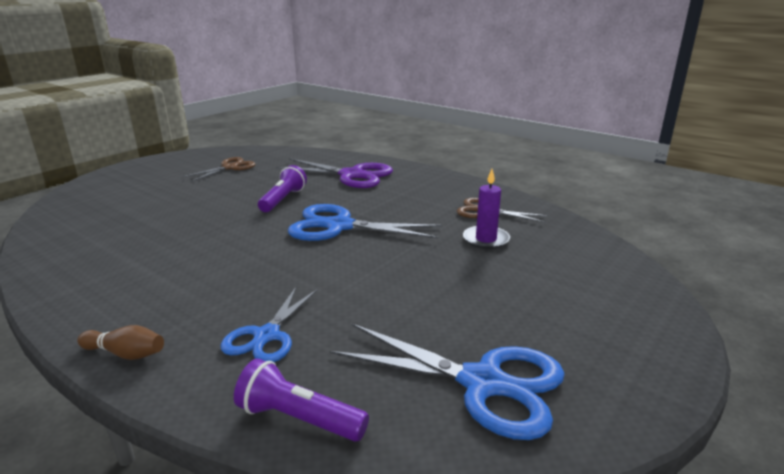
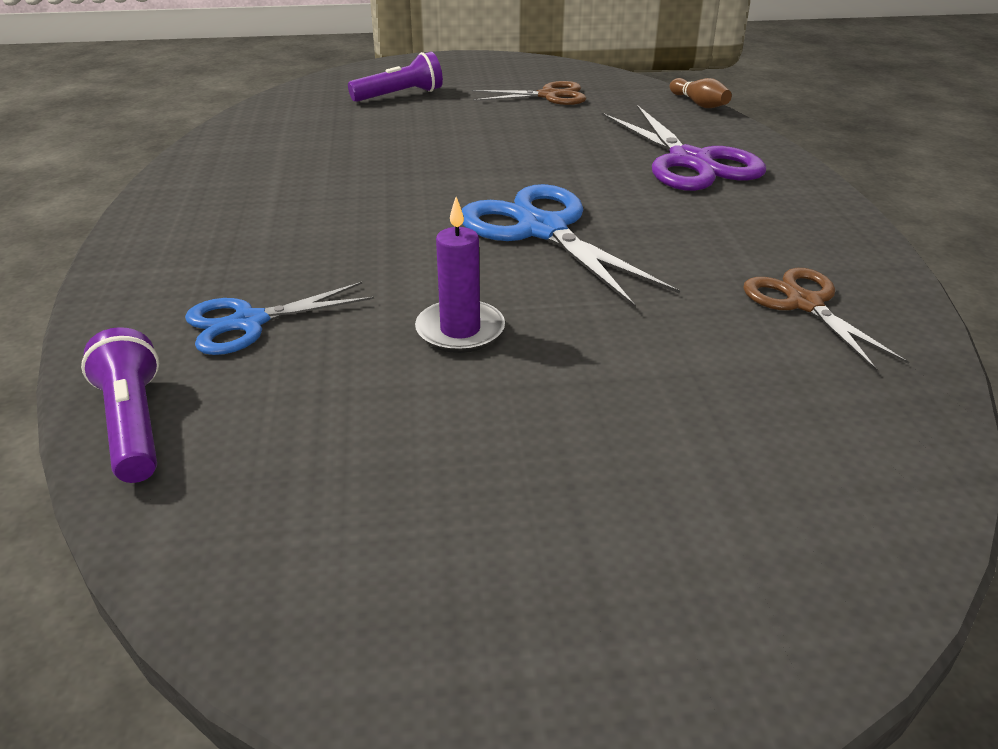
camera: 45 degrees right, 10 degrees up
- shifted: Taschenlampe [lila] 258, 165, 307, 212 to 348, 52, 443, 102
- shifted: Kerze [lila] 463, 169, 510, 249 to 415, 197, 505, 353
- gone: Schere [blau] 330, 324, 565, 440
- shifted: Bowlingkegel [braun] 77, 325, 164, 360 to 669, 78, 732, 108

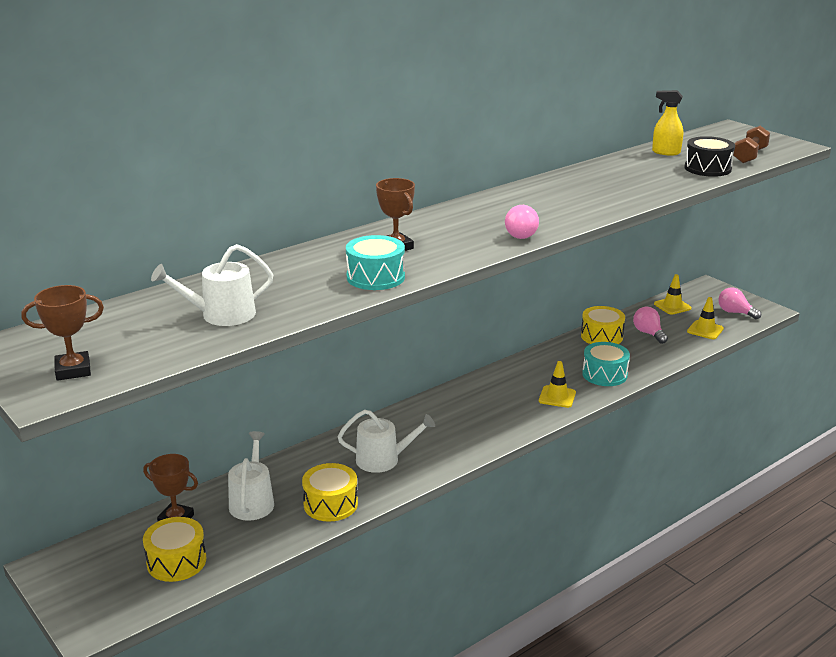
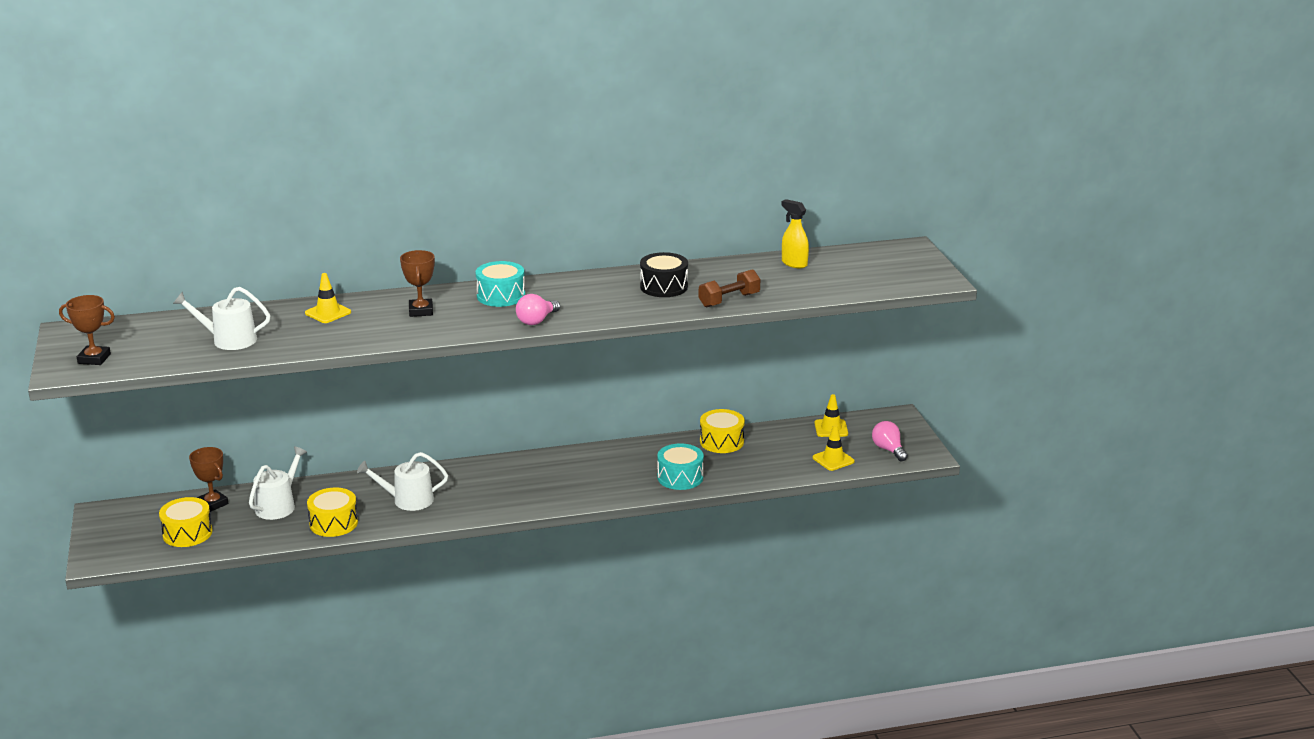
camera: 25 degrees right, 0 degrees up
- shifted: Hantel [braun] 733, 125, 770, 163 to 699, 269, 760, 308
- shifted: Trommel [schwarz] 684, 136, 735, 177 to 640, 252, 688, 297
- shifted: Trommel [türkis] 346, 235, 405, 290 to 475, 261, 525, 307
- gone: Glühbirne [rosa] 633, 307, 668, 344
- shifted: Leitkegel [gelb] 539, 361, 576, 408 to 305, 273, 351, 323
- rotated: Gießkanne [weiß] 338, 410, 435, 473 = 357, 452, 448, 511 150 degrees clockwise

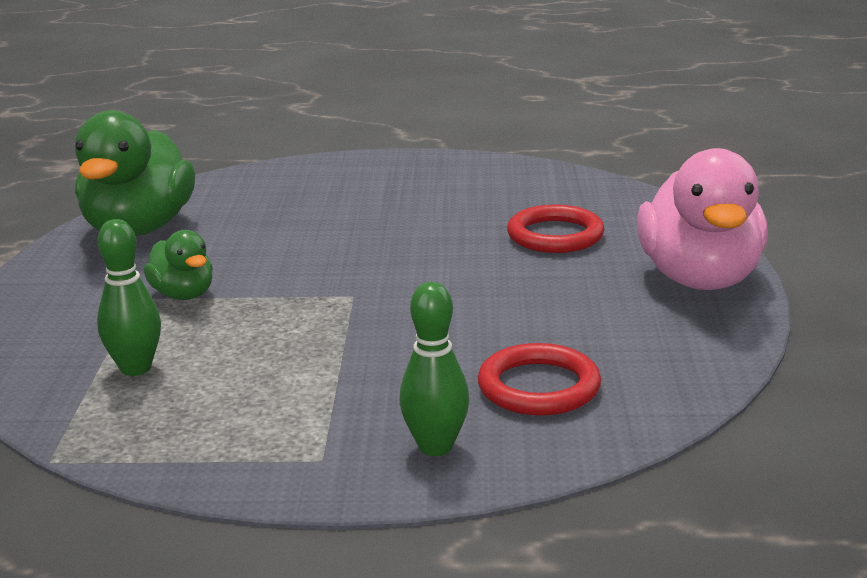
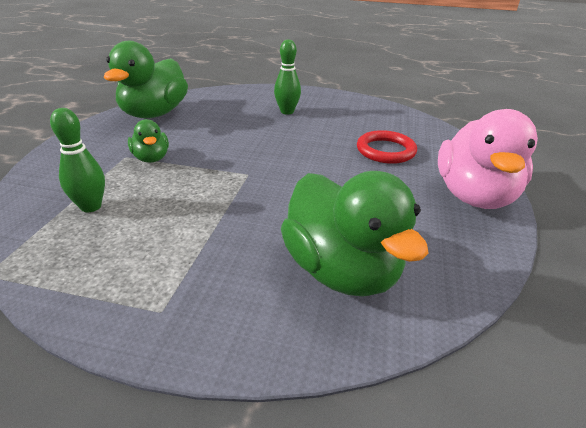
camera: 10 degrees right, 10 degrees up
- shifted: Bowlingkegel [grün] 399, 282, 469, 456 to 274, 39, 301, 115
- swapped: Ring [rot] 478, 343, 601, 416 to Ente [grün] 281, 171, 429, 296

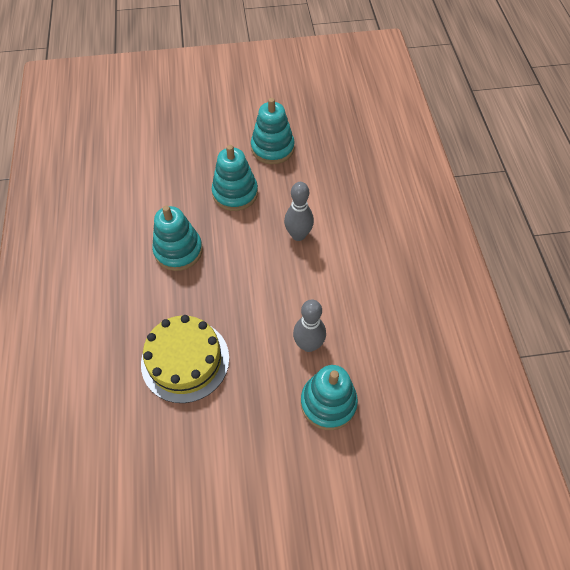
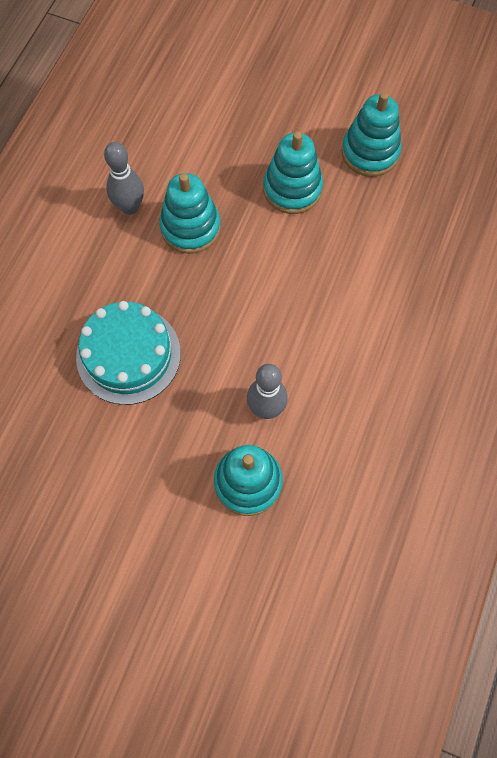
camera: 30 degrees right, 10 degrees up
- shifted: Bowlingkegel [grau] 284, 182, 314, 241 to 104, 142, 144, 215
- repainted: Kuchen [gelb] 141, 315, 229, 403 to Kuchen [türkis] 76, 301, 181, 405

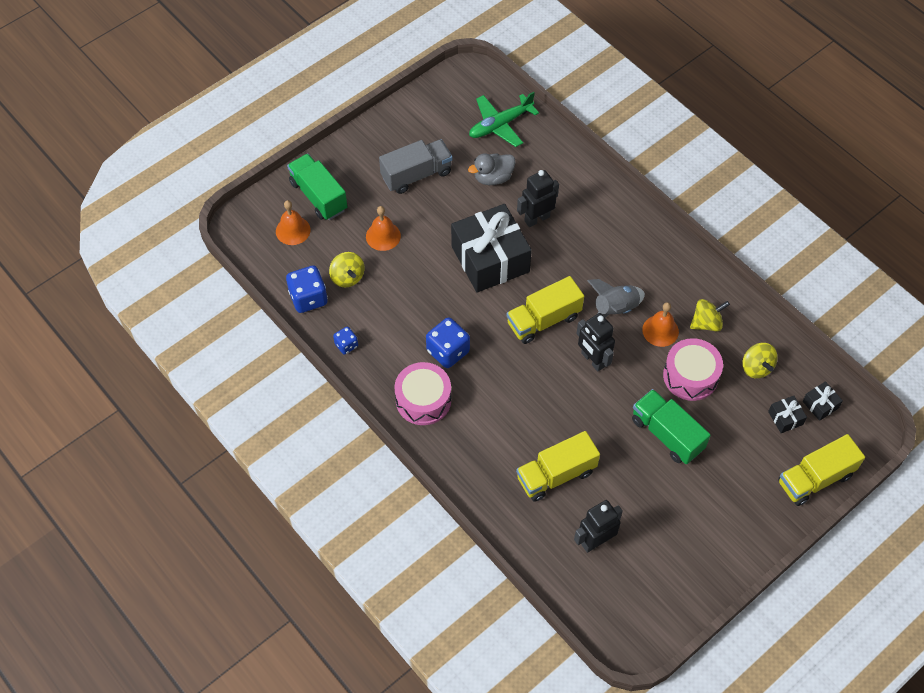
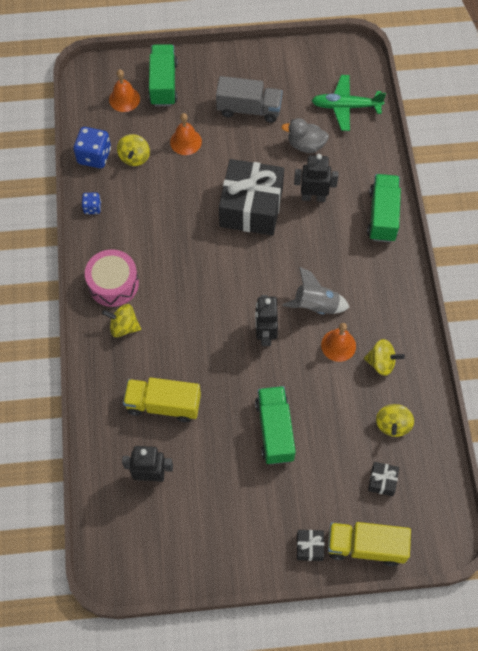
camera: 35 degrees right, 5 degrees up
- gone: Lastwagen [gelb] 507, 276, 584, 344
- gone: Spielwürfel [blau] 426, 317, 470, 368
- gone: Trommel [rosa] 663, 338, 723, 401
- shifted: Geschenk [schwarz] 802, 381, 843, 421 to 297, 530, 324, 561
- new: Lastwagen [grün] 367, 174, 401, 242
- new: Kreisel [gelb] 102, 304, 141, 337

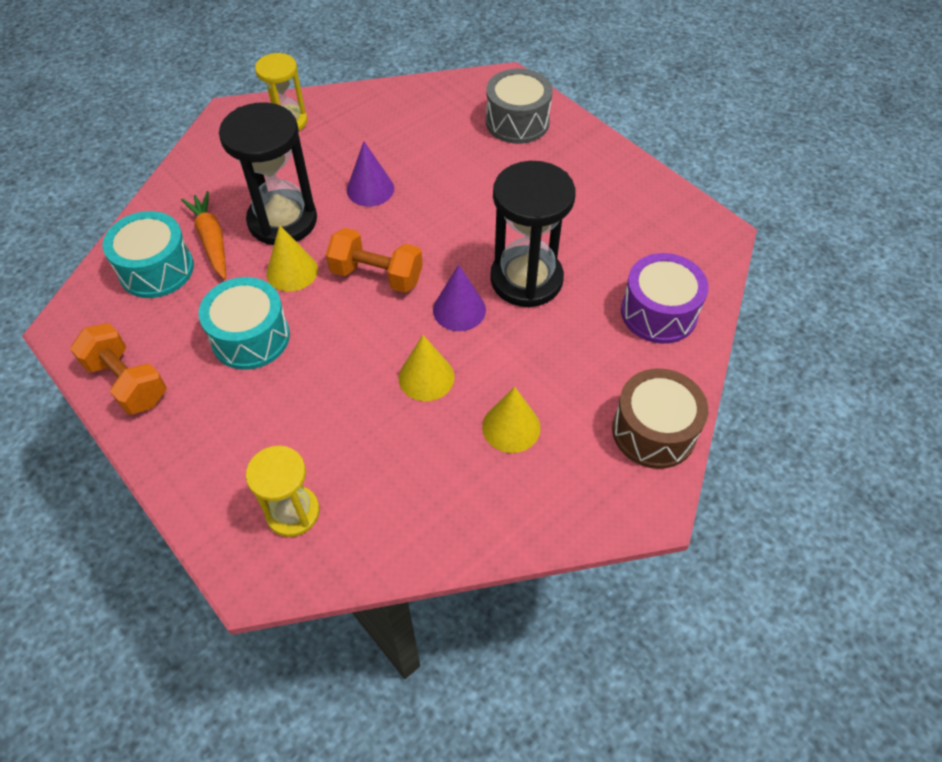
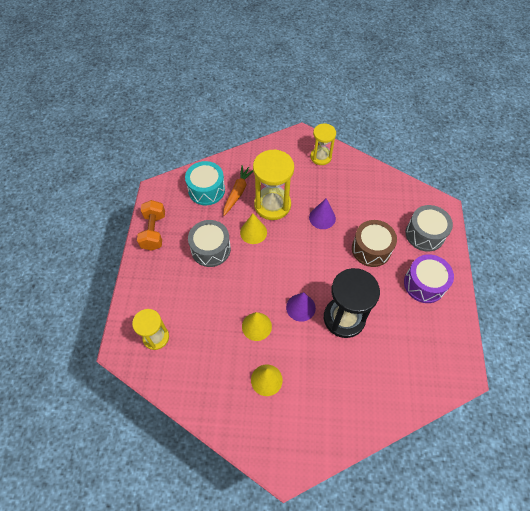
camera: 45 degrees right, 5 degrees up
- repainted: Sanduhr [schwarz] 219, 102, 317, 245 to Sanduhr [gelb] 253, 149, 294, 220
- gone: Hantel [orange] 326, 228, 423, 293
- shifted: Trommel [lila] 621, 253, 708, 344 to 404, 254, 454, 303
- repainted: Trommel [türkis] 199, 277, 290, 370 to Trommel [grau] 188, 220, 231, 267
- shifted: Trommel [braun] 612, 368, 708, 469 to 352, 220, 397, 267

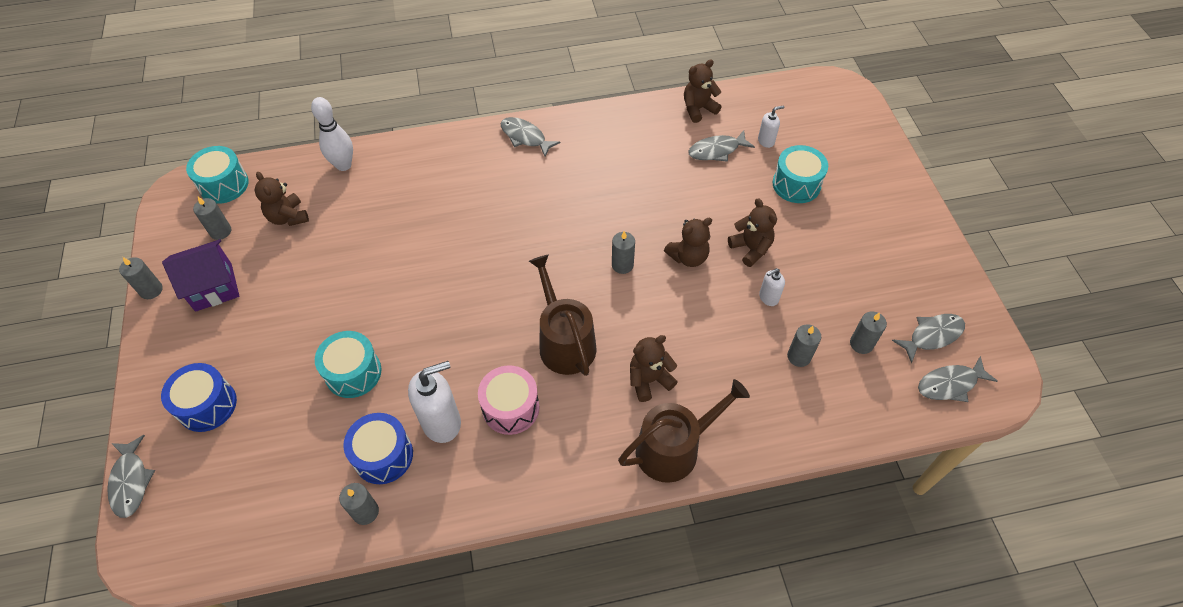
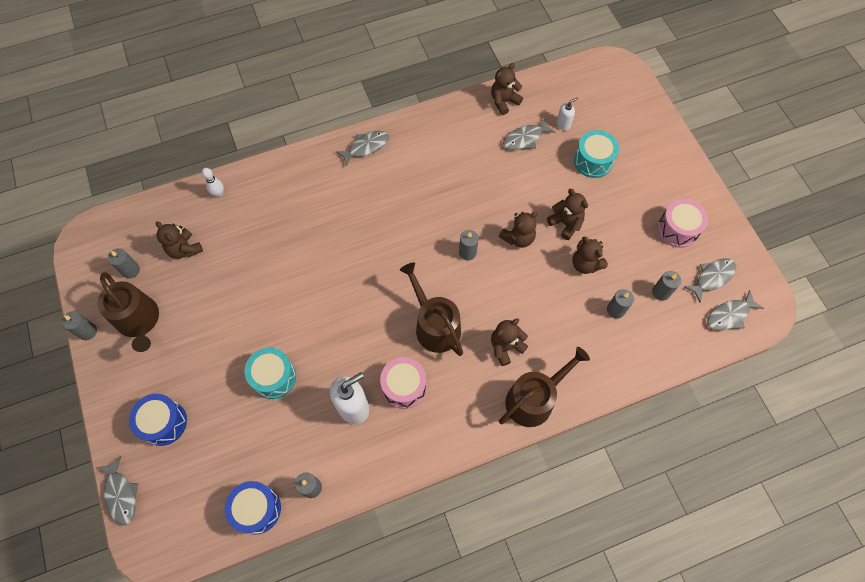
camera: 10 degrees left, 10 degrees up
- scaled: Bowlingkegel [weiß] 311, 97, 353, 171 = 202, 168, 224, 198 x0.62
- rotated: Fisch [grau] 501, 117, 561, 157 = 336, 131, 389, 166 120 degrees clockwise
- gone: Trommel [türkis] 186, 146, 249, 204
- swapped: Haus [lila] 162, 239, 239, 312 to Gießkanne [braun] 97, 272, 159, 352
- swapped: Seifenspender [weiß] 759, 268, 785, 306 to Teddybär [braun] 573, 237, 608, 274
- shifted: Trommel [blau] 343, 413, 413, 484 to 225, 481, 281, 535
- new: Trommel [rosa] 657, 199, 708, 248

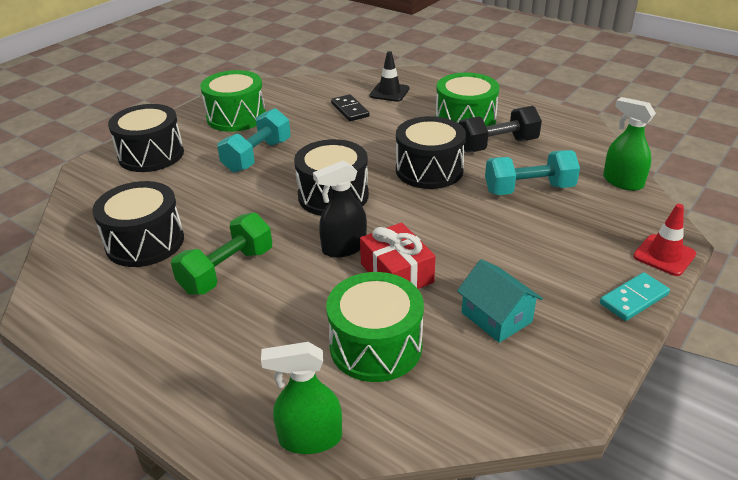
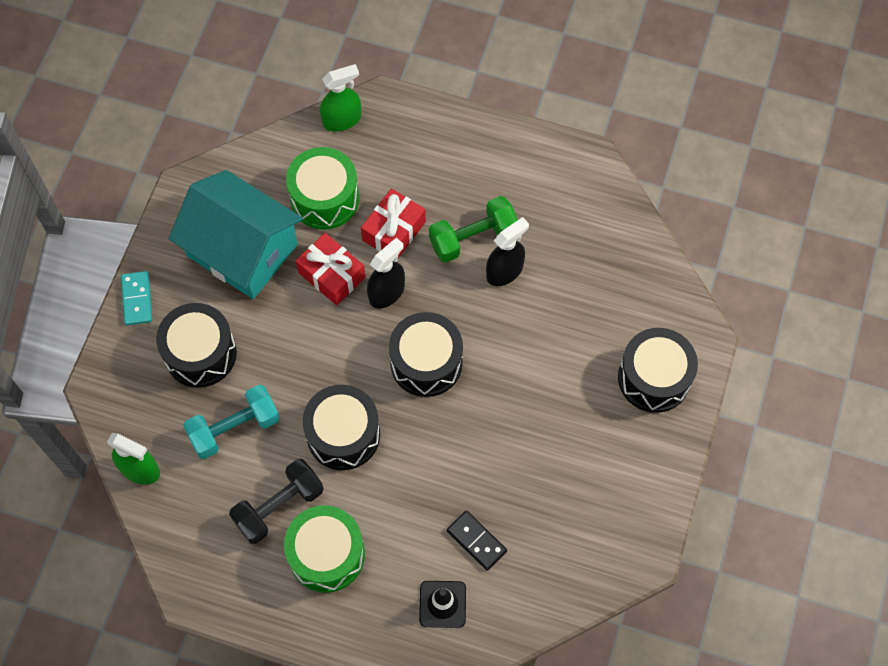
camera: 160 degrees right, 30 degrees up
- gone: Trommel [grün] 200, 70, 266, 132
- gone: Hantel [türkis] 217, 108, 291, 173
- shifted: Trommel [schwarz] 92, 181, 184, 267 to 156, 303, 237, 388
- gone: Leitkegel [rot] 633, 204, 696, 276
- rotated: Hantel [grün] 171, 212, 272, 295 = 429, 196, 518, 263 45 degrees clockwise
- scaled: Haus [türkis] 457, 259, 543, 343 = 169, 170, 303, 299 x2.02
- rotated: Dominostein [türkis] 600, 272, 670, 321 = 121, 271, 152, 326 45 degrees counterclockwise
- new: Geschenk [rot] 361, 188, 426, 258
- new: Sprühflasche [schwarz] 486, 217, 529, 286

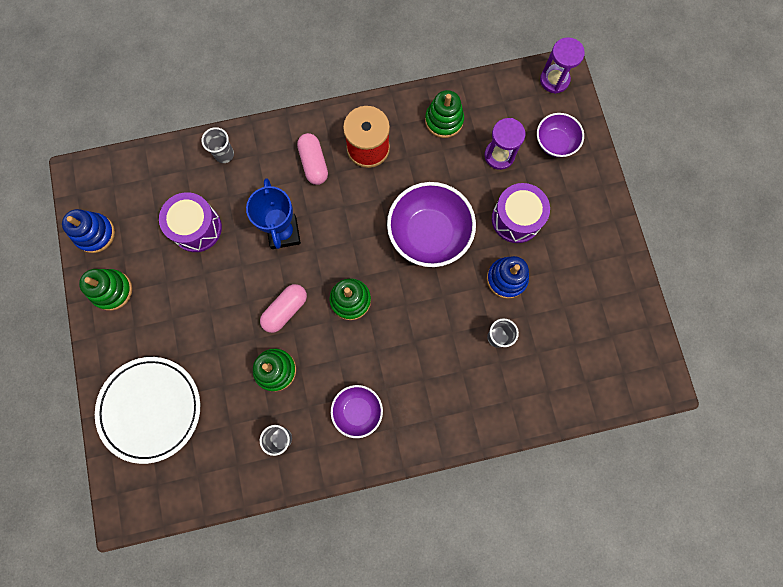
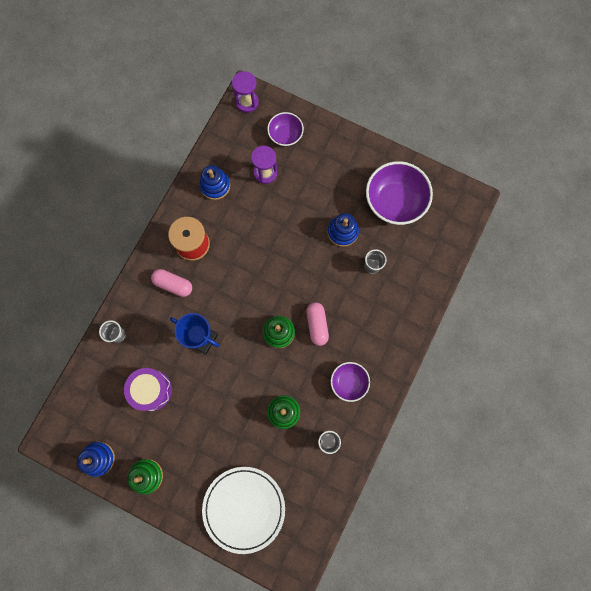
camera: 50 degrees left, 0 degrees up
- repainted: Stapelspielzeug [grün] 425, 90, 464, 138 to Stapelspielzeug [blau] 199, 165, 230, 200
- shifted: Schüssel [lila] 387, 182, 476, 267 to 366, 161, 433, 225
- gone: Trommel [lila] 492, 183, 550, 243
- shifted: Kapsel [rosa] 260, 284, 307, 333 to 306, 302, 329, 346

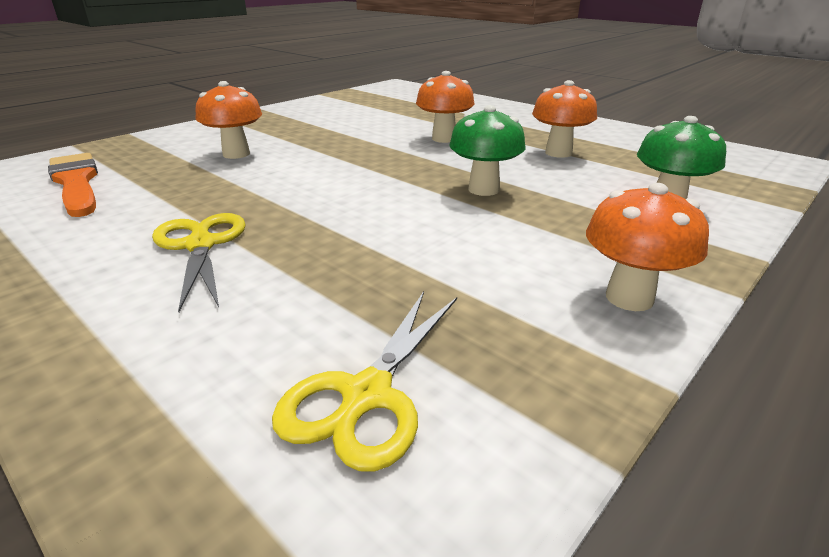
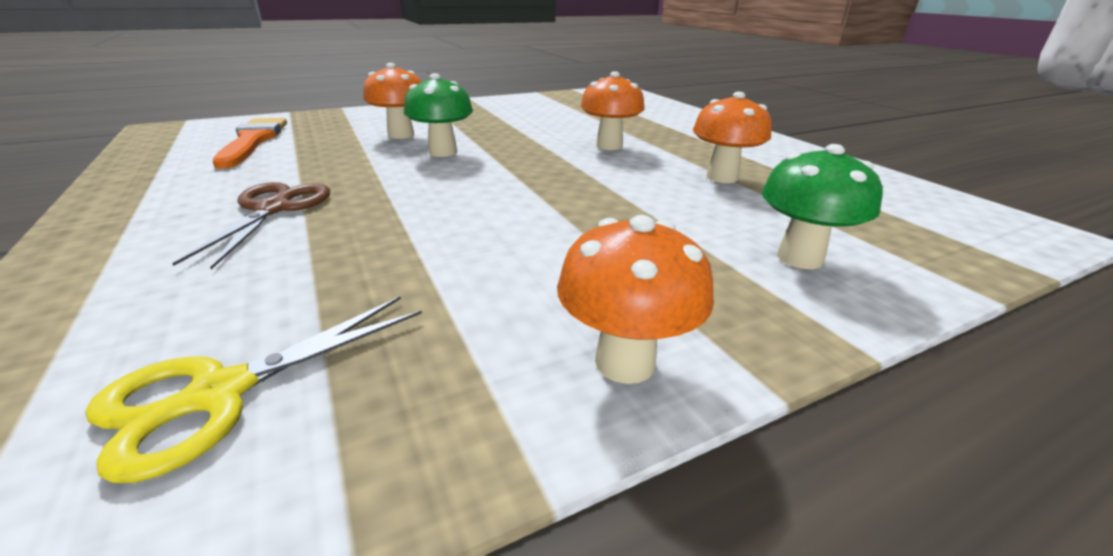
camera: 20 degrees right, 0 degrees up
- shifted: Pilz [grün] 449, 105, 526, 196 to 404, 73, 473, 157
- repainted: Schere [gelb] 152, 213, 246, 312 to Schere [braun] 172, 182, 330, 269

